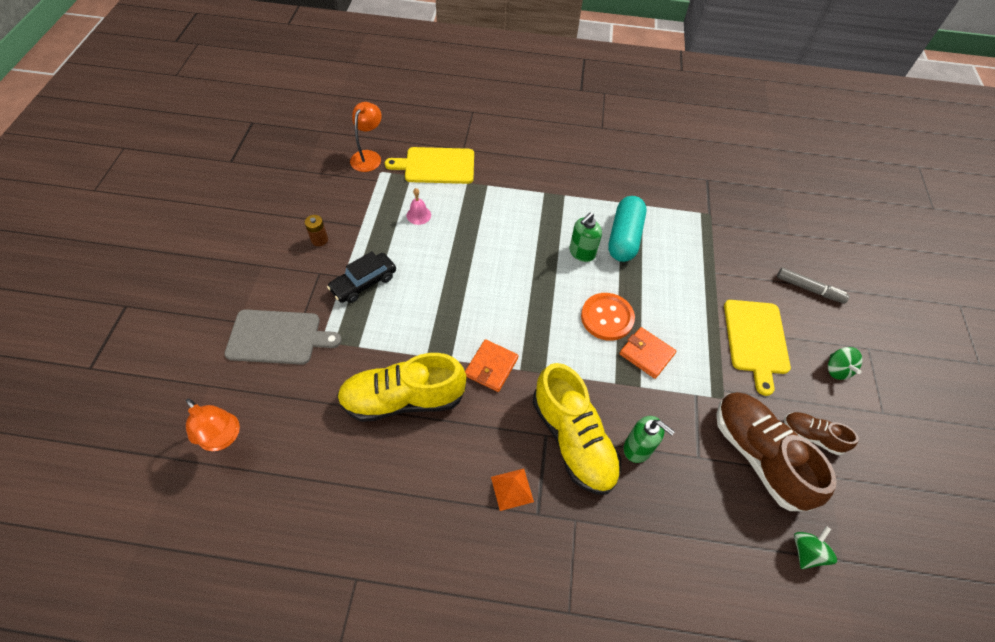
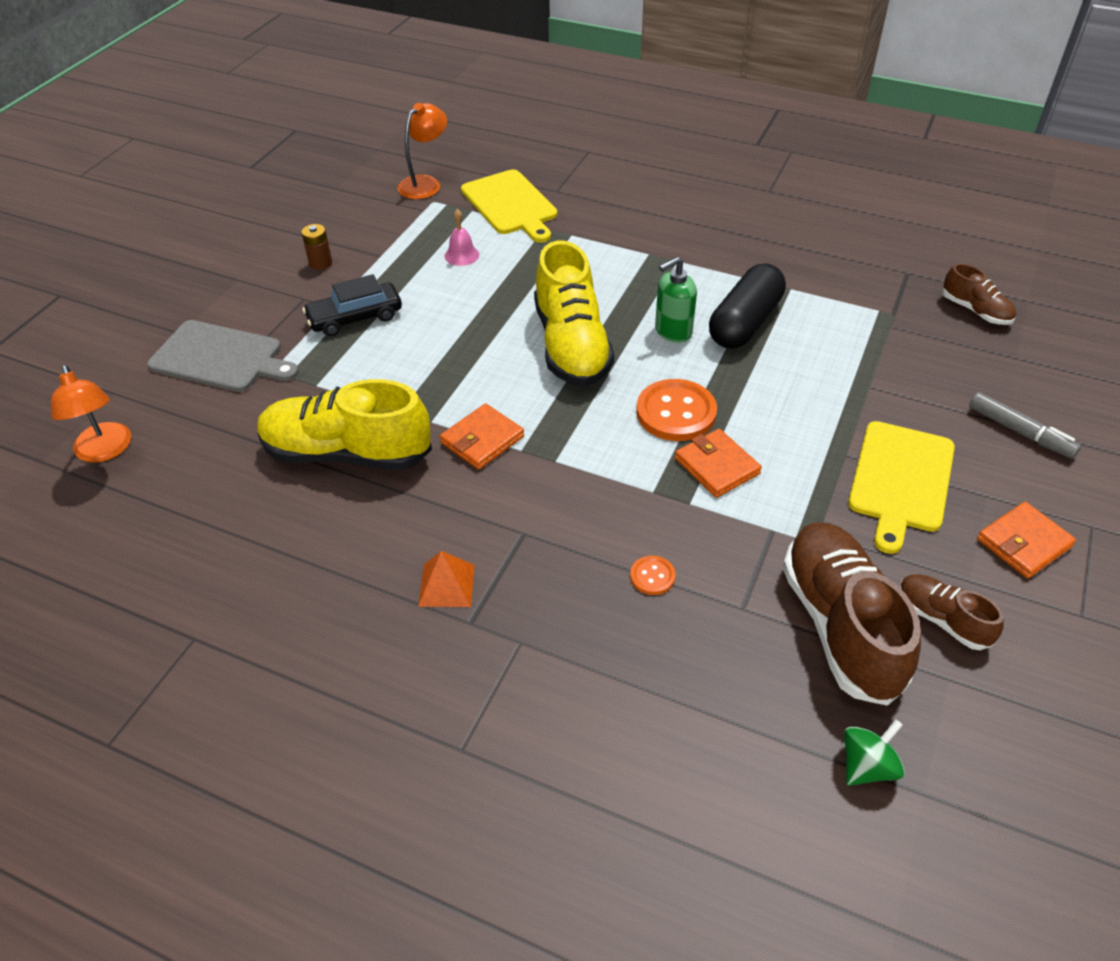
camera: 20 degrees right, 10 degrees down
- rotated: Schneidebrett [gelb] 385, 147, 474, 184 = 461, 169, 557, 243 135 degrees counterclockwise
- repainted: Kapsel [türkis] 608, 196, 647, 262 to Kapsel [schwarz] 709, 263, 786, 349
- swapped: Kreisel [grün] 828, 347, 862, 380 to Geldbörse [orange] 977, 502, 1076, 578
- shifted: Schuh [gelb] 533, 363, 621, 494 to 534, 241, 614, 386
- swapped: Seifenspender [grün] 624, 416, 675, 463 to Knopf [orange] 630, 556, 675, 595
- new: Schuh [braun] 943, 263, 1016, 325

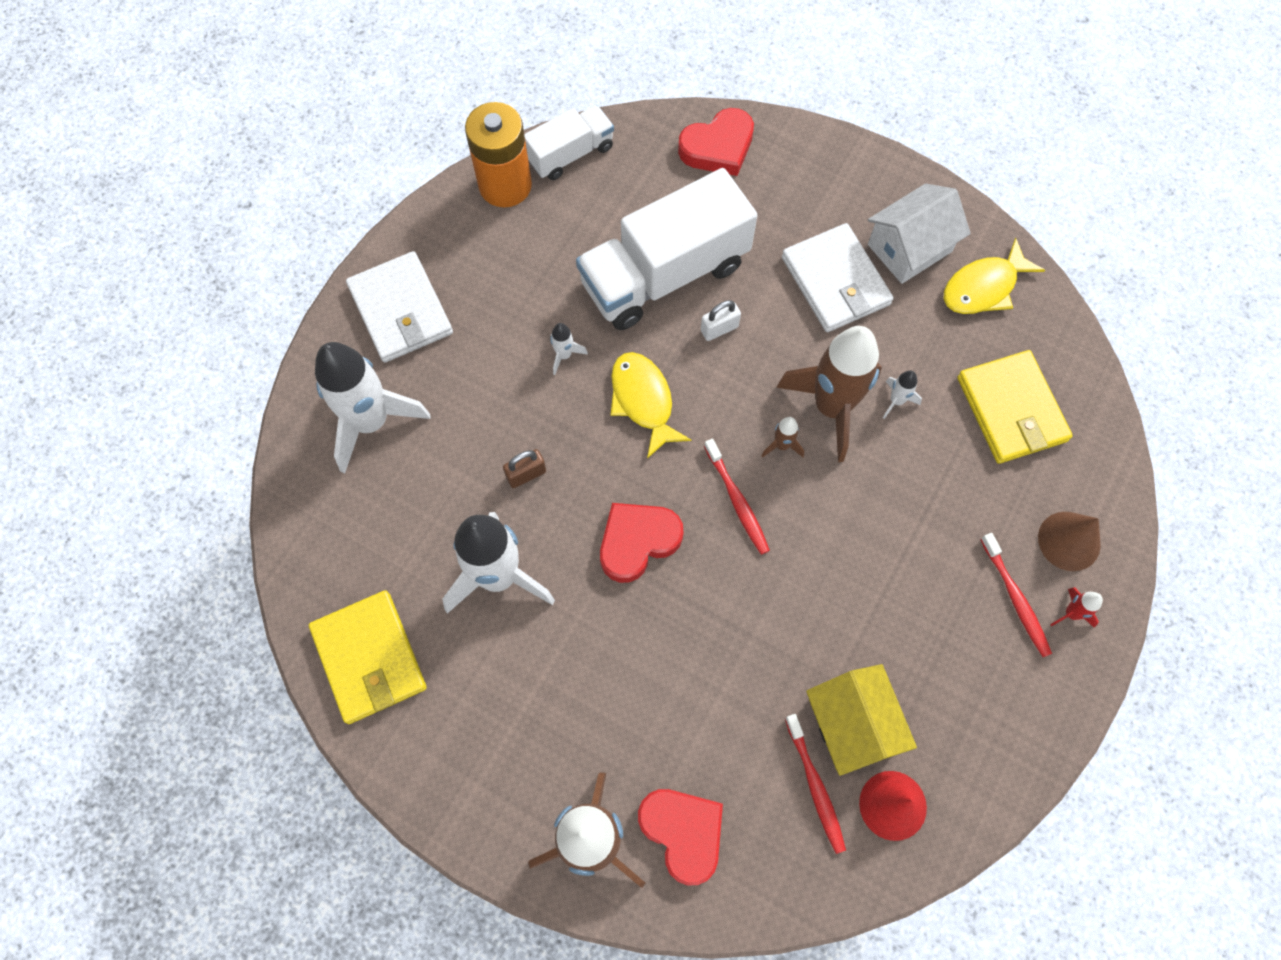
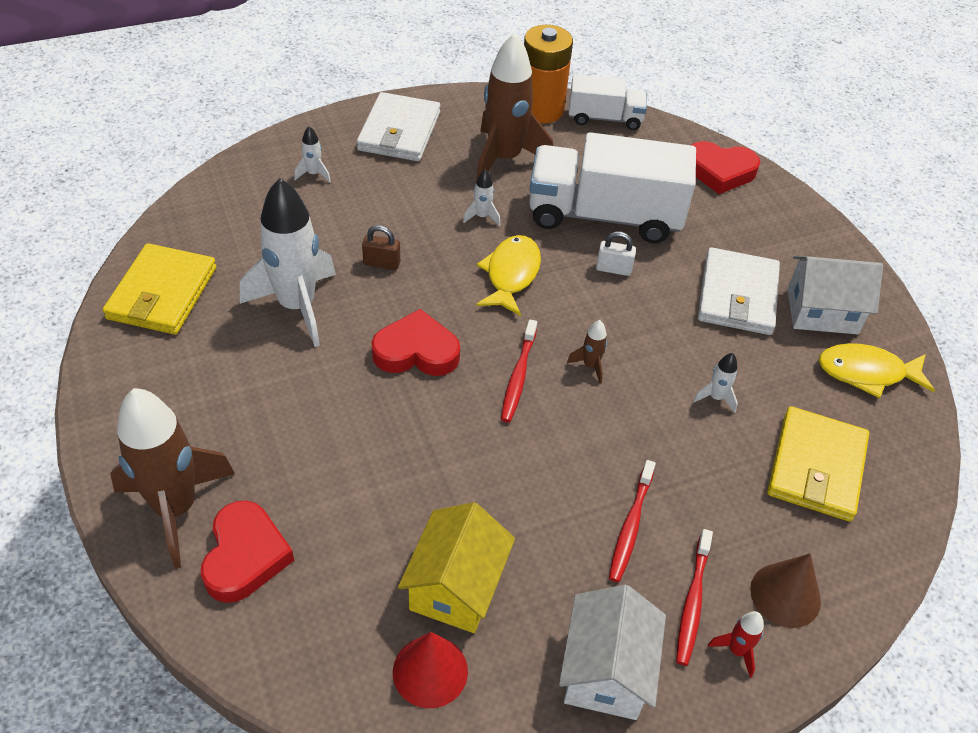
camera: 35 degrees right, 20 degrees down
- shifted: Rakete [braun] 776, 326, 882, 462 to 476, 33, 553, 181
- scaled: Rakete [weiß] 315, 342, 430, 473 = 294, 126, 331, 183 x0.40
- shifted: Zahnbürste [rot] 785, 714, 846, 854 to 609, 460, 656, 582
- new: Haus [weiß] 559, 585, 666, 720

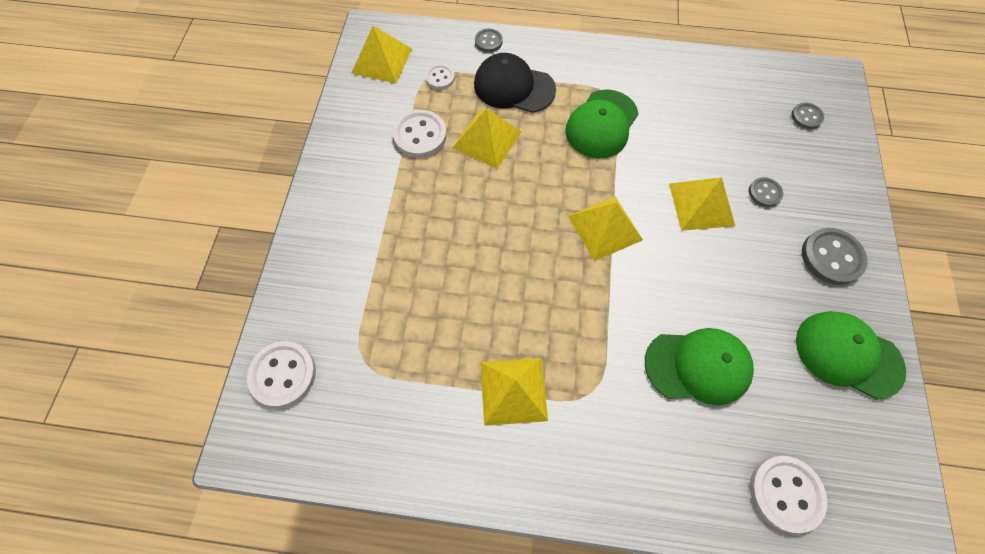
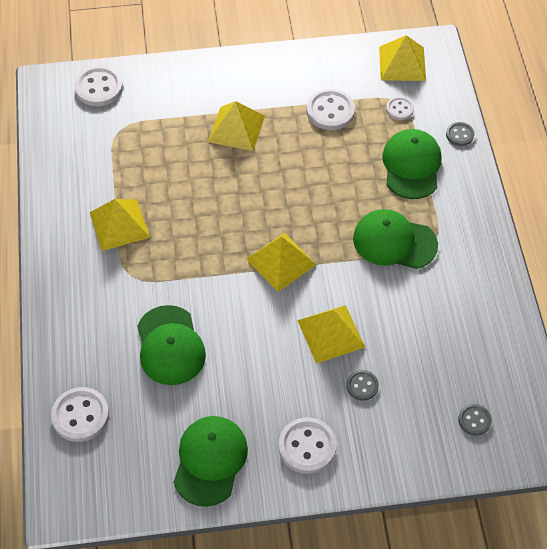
camera: 75 degrees right, 10 degrees down
- repainted: Kappe [schwarz] 474, 53, 556, 113 to Kappe [grün] 382, 129, 442, 199
- shifted: Pyramide [gelb] 453, 109, 521, 169 to 208, 101, 265, 151
- repainted: Knopf [grau] 802, 228, 868, 285 to Knopf [weiß] 279, 417, 336, 474

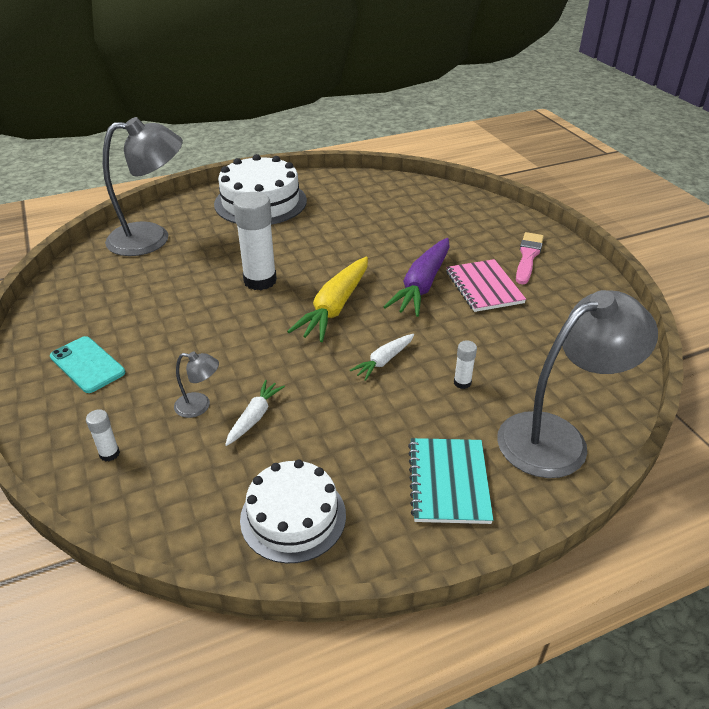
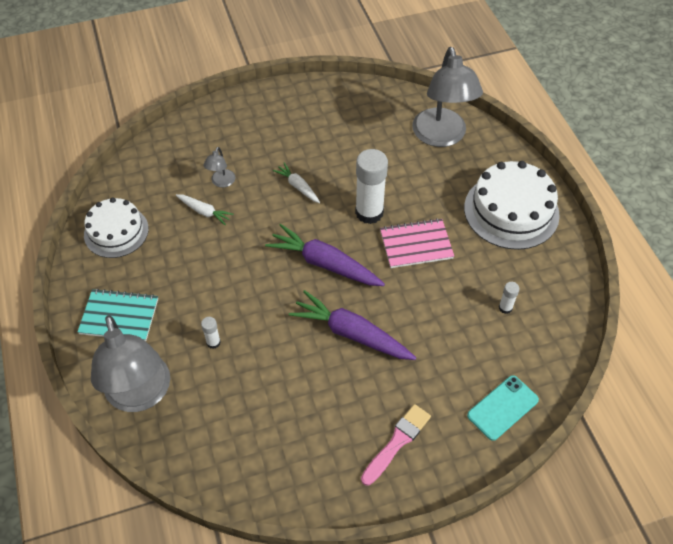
camera: 95 degrees right, 15 degrees up
- rotated: Pinsel [rosa] 516, 232, 544, 284 = 361, 404, 431, 485 75 degrees counterclockwise
- repainted: Karotte [gelb] 287, 257, 368, 342 to Karotte [lila] 265, 224, 385, 286
- shifted: Notizbuch [rosa] 446, 259, 526, 312 to 380, 218, 454, 268
- shifted: Karotte [weiß] 350, 334, 414, 381 to 273, 163, 320, 203
- shifted: Handy [türkis] 50, 336, 125, 393 to 467, 375, 539, 441
- shifted: Klebestift [weiß] 86, 409, 120, 462 to 499, 282, 519, 314

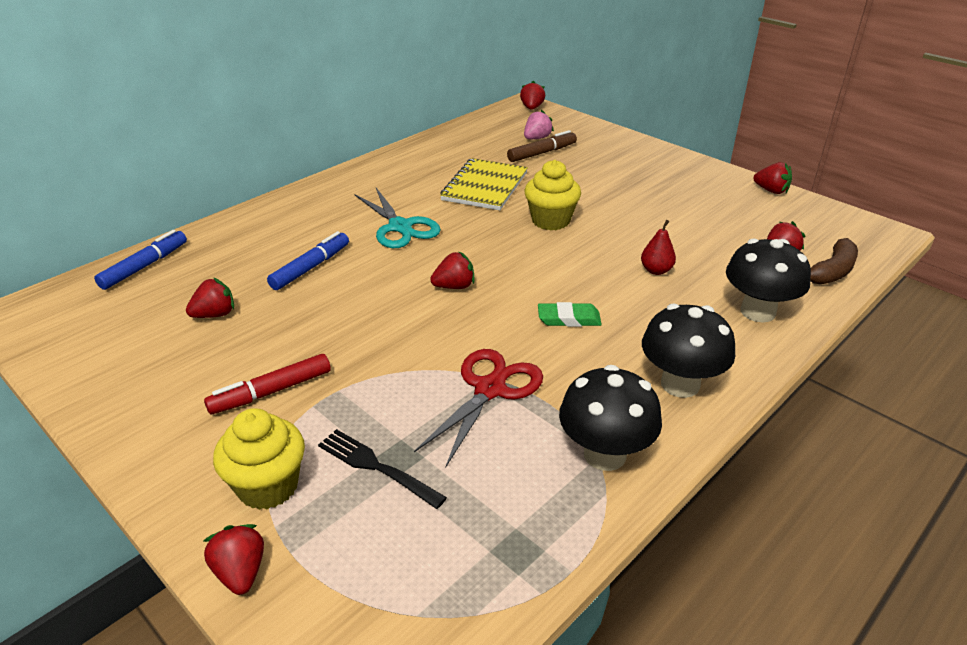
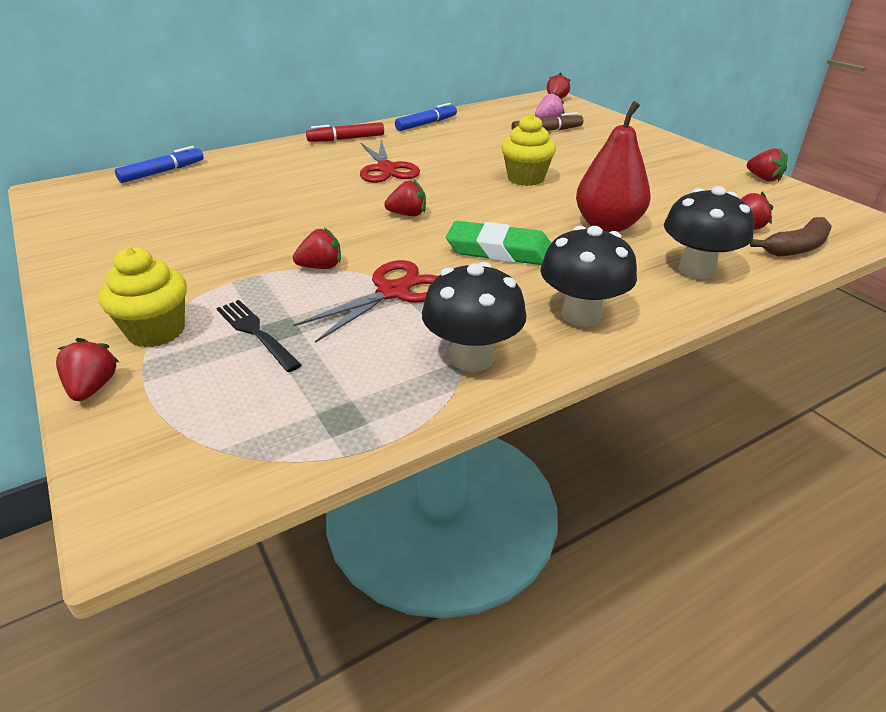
camera: 15 degrees right, 0 degrees up
- gone: Notizbuch [gelb] 440, 158, 528, 210
- repainted: Schere [türkis] 355, 188, 441, 248 to Schere [rot] 360, 140, 420, 183
- scaled: Birne [rot] 641, 220, 676, 275 = 576, 101, 651, 232 x2.09
- shifted: Filzstift [blau] 267, 231, 349, 290 to 395, 103, 457, 131
- shifted: Erdbeere [rot] 186, 277, 234, 318 to 293, 228, 341, 269
- scaled: Radiergummi [grün] 538, 302, 602, 327 = 446, 221, 551, 265 x1.69
- shifted: Filzstift [rot] 204, 354, 331, 414 to 306, 122, 384, 142

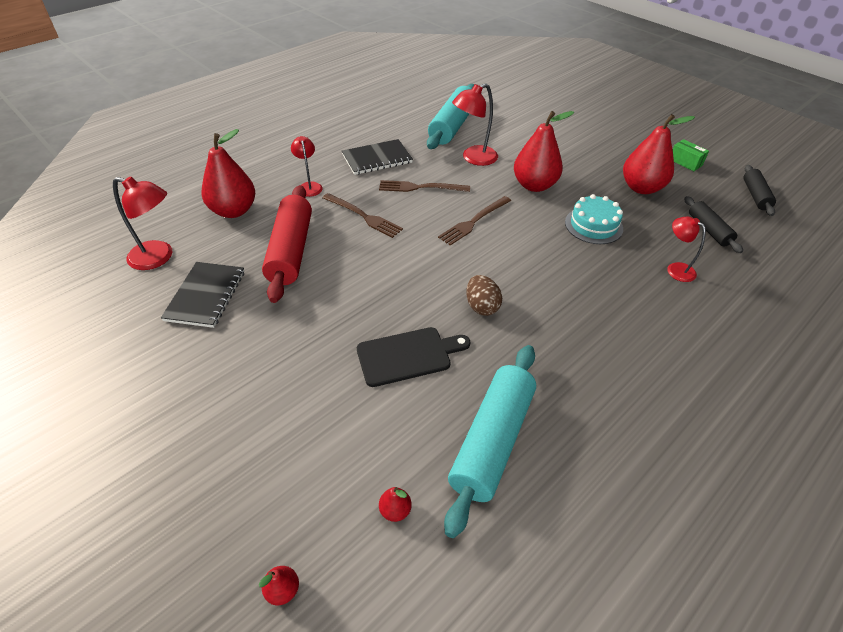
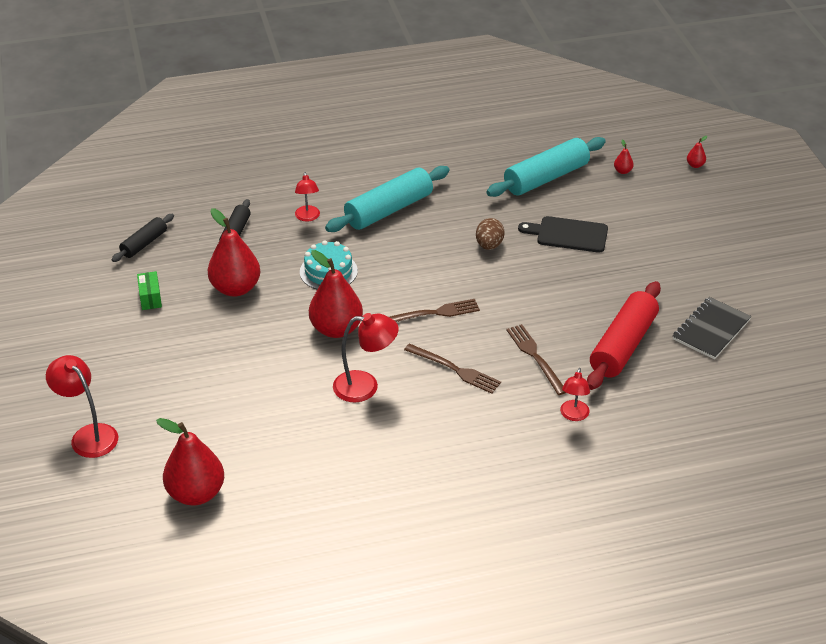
camera: 150 degrees left, 5 degrees down
- shifted: Nudelholz [türkis] 427, 84, 475, 149 to 325, 166, 450, 232
- shifted: Birne [rot] 201, 129, 255, 218 to 156, 418, 224, 505
- gone: Notizbuch [schwarz] 342, 139, 413, 175
- shifted: Lampe [rot] 113, 177, 172, 270 to 46, 355, 118, 458

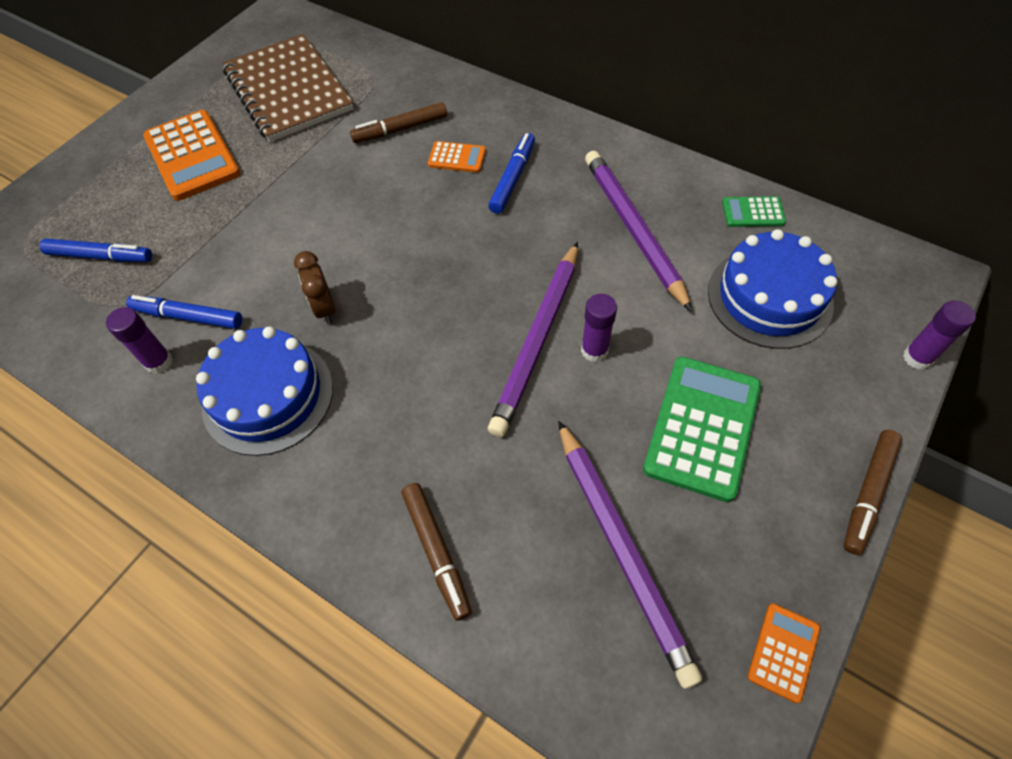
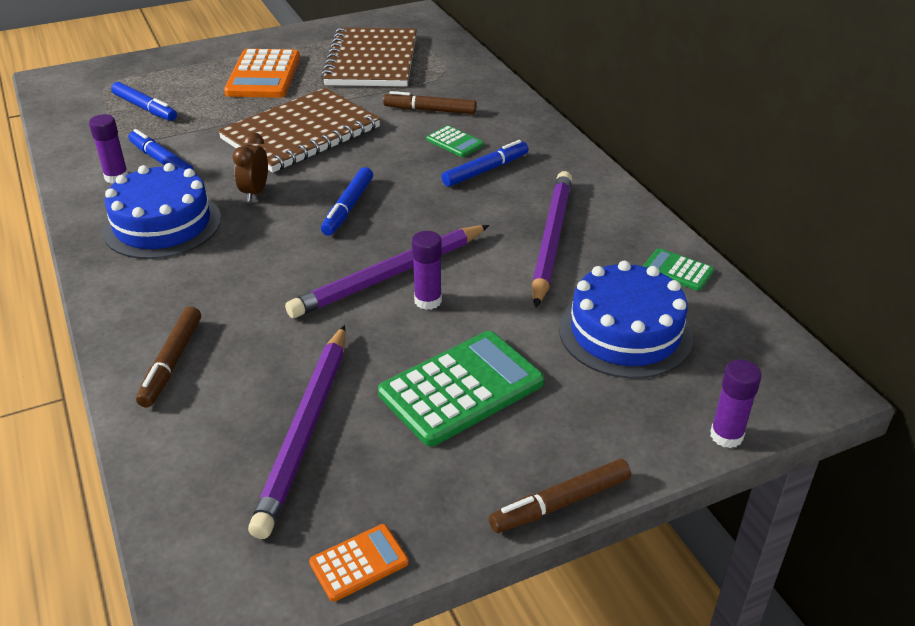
camera: 30 degrees right, 20 degrees down
- repainted: Taschenrechner [orange] 428, 141, 486, 173 to Taschenrechner [grün] 426, 125, 484, 157
- new: Notizbuch [braun] 218, 88, 381, 173
- new: Filzstift [blau] 321, 167, 373, 236

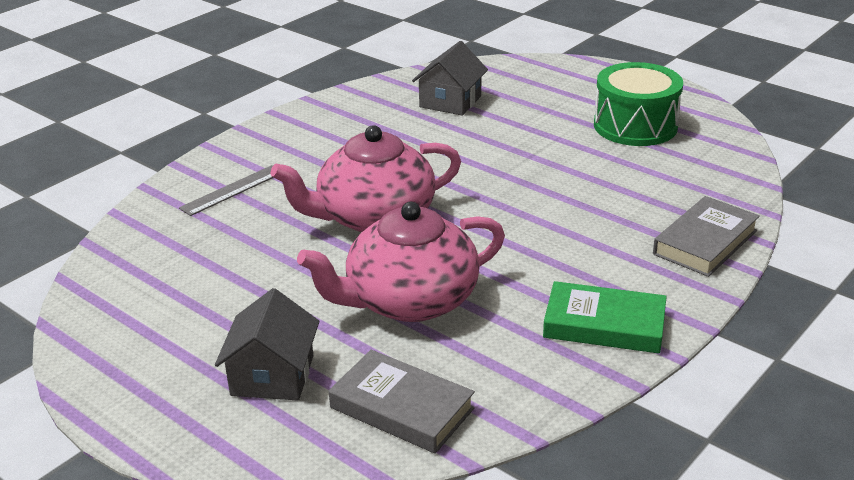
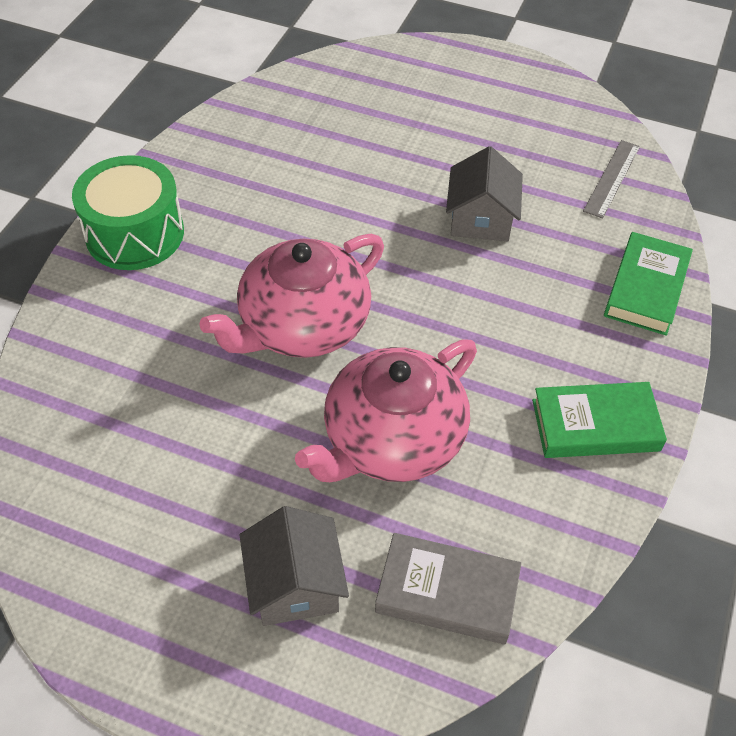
camera: 20 degrees left, 20 degrees up
- shifted: Haus [grau] 412, 41, 488, 116 to 446, 146, 523, 242
- shifted: Trommel [grün] 594, 62, 683, 146 to 72, 155, 184, 270
- shifted: Lineal [grau] 179, 165, 273, 216 to 583, 140, 640, 219
- repainted: Buch [grau] 653, 196, 760, 277 to Buch [grün] 604, 232, 693, 336

